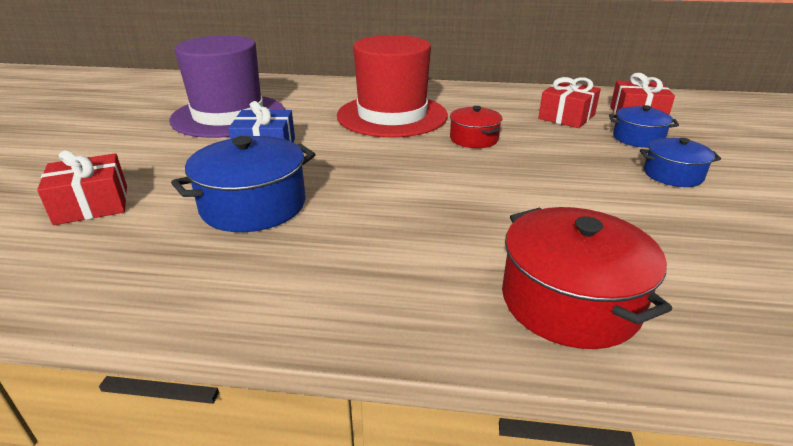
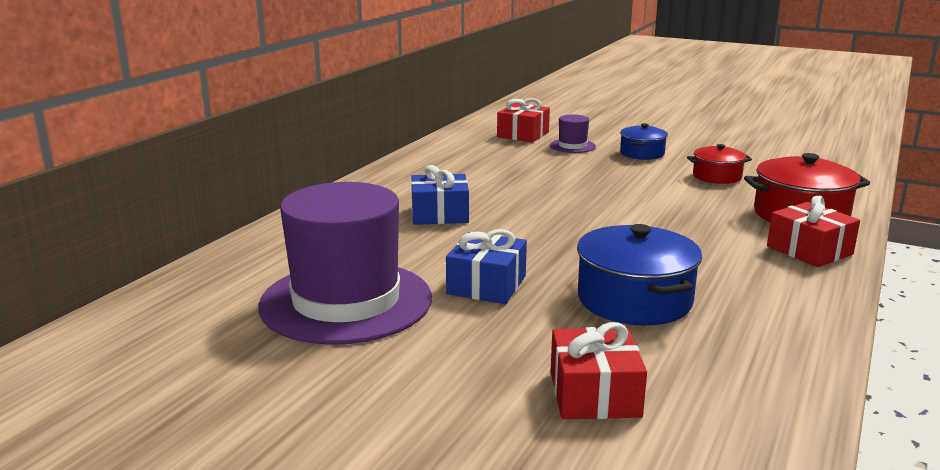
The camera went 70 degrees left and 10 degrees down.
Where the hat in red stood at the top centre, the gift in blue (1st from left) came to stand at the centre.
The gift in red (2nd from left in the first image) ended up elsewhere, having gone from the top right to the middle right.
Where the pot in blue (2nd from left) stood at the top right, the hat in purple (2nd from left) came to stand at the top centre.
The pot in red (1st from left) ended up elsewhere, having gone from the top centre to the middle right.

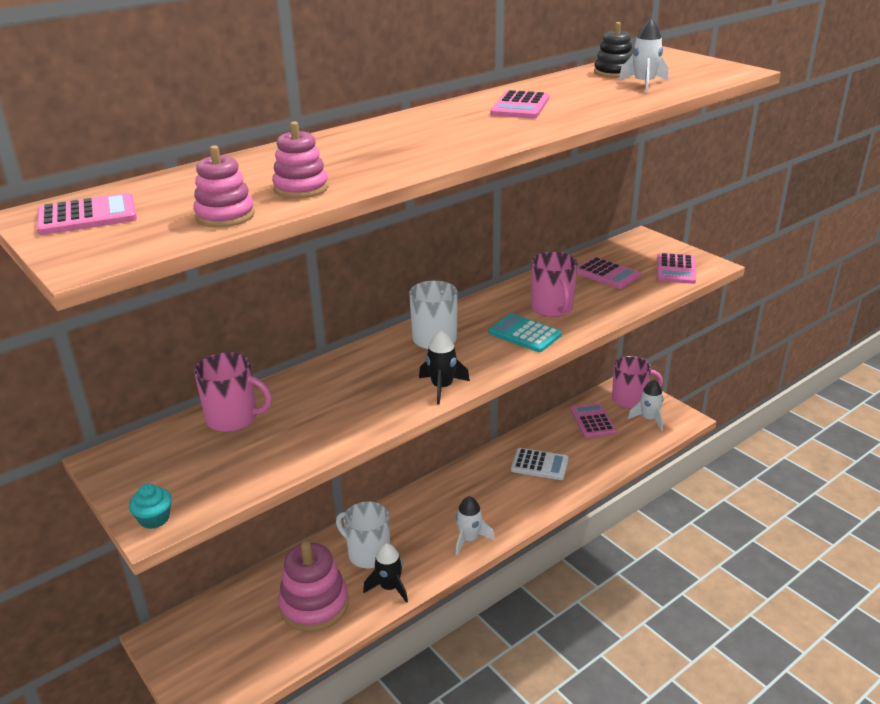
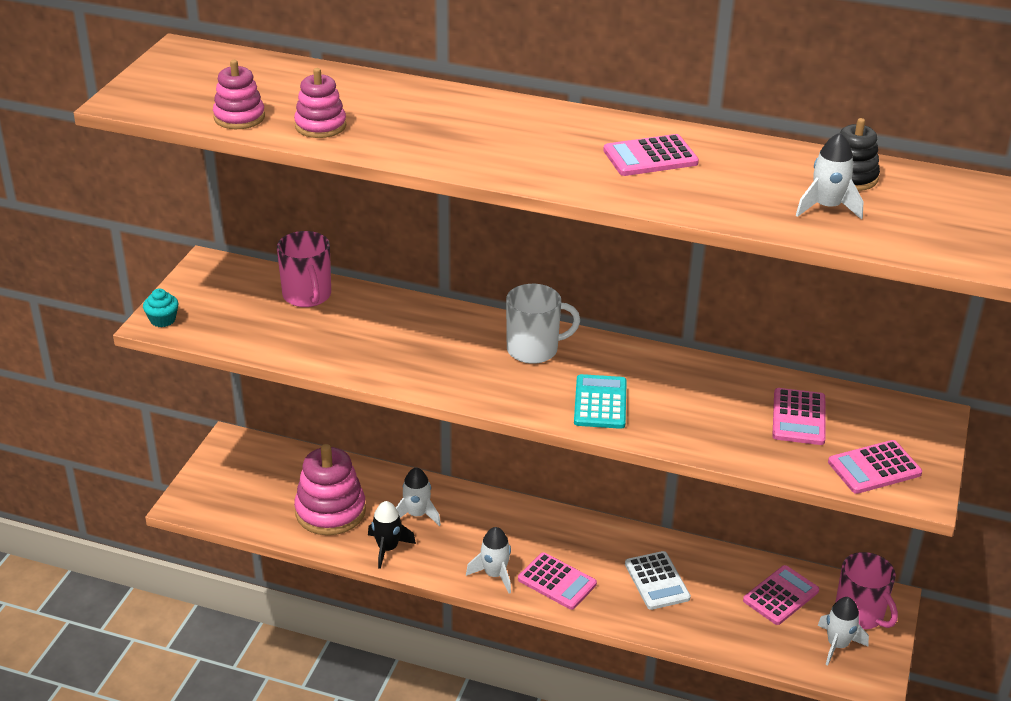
The camera went 55 degrees right and 5 degrees up.
The calculator in pink (1st from left) ended up elsewhere, having gone from the top left to the bottom centre.
The second view lost the mug in pink (2nd from left) at the centre.
The second view lost the rocket in black (2nd from left) at the centre.
Where the mug in white (1st from left) stood at the bottom centre, the rocket in white (1st from left) came to stand at the bottom centre.

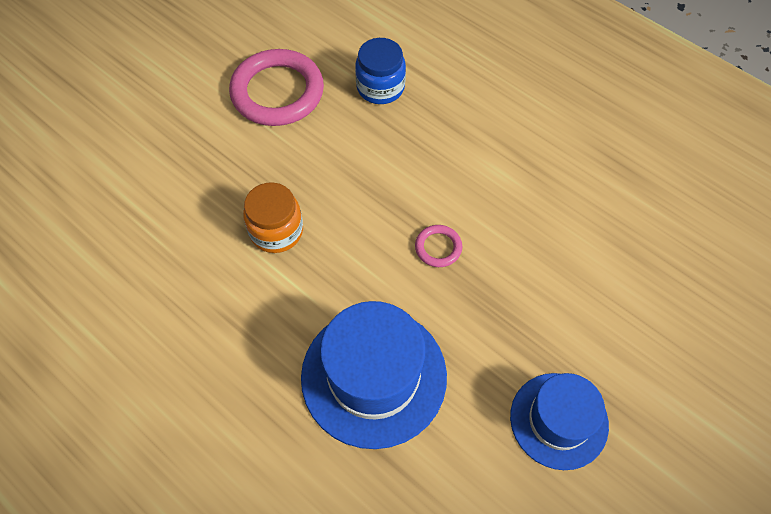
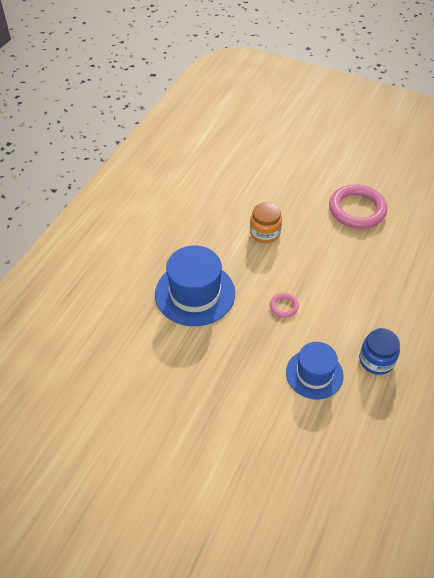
The camera went 75 degrees right and 10 degrees down.
The jar in blue ended up elsewhere, having gone from the top centre to the middle right.
The hat in blue (2nd from left) ended up elsewhere, having gone from the bottom right to the middle right.

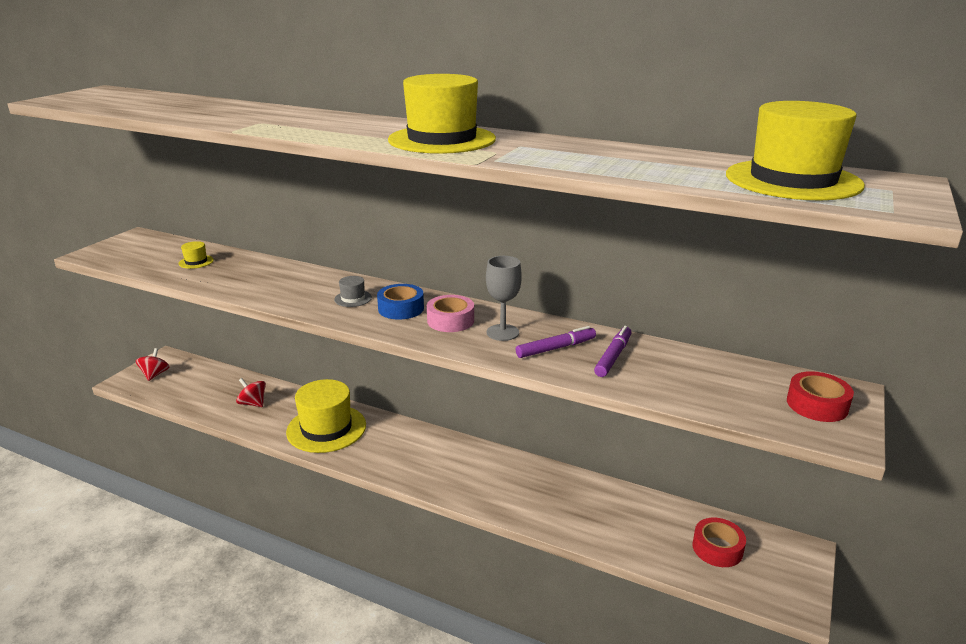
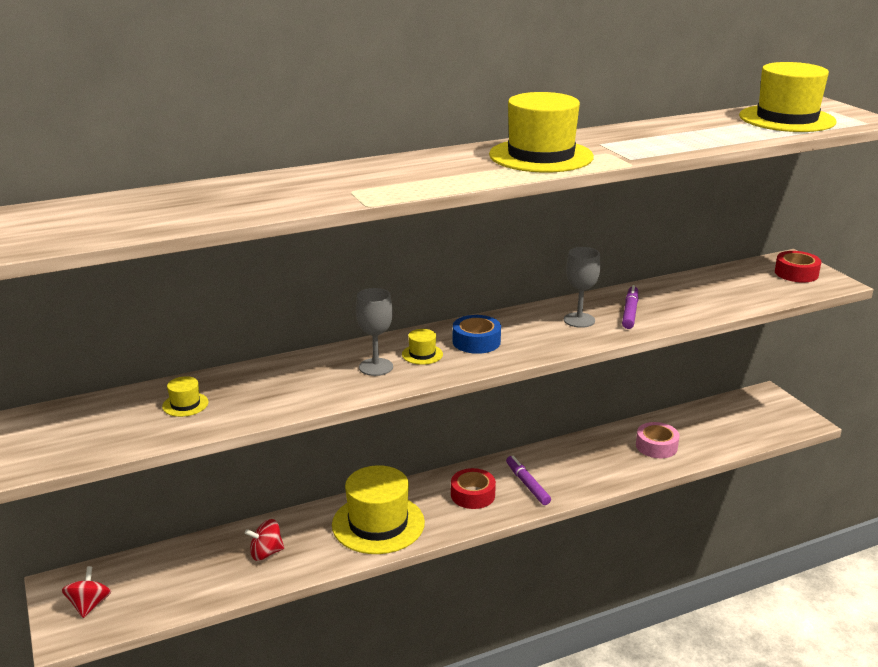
The camera went 50 degrees left and 0 degrees up.
What was the hat in grey at the centre turned into the hat in yellow (3rd from left) at the centre.
The tape in pink ended up elsewhere, having gone from the centre to the middle right.
The marker in purple (2nd from left in the first image) ended up elsewhere, having gone from the centre to the bottom centre.
The spinning top in red (1st from left) at the middle left ended up facing another way, 45 degrees clockwise from before.
The tape in red (1st from left) ended up elsewhere, having gone from the bottom right to the bottom centre.
The second view gained the goblet in grey (1st from left) at the centre.

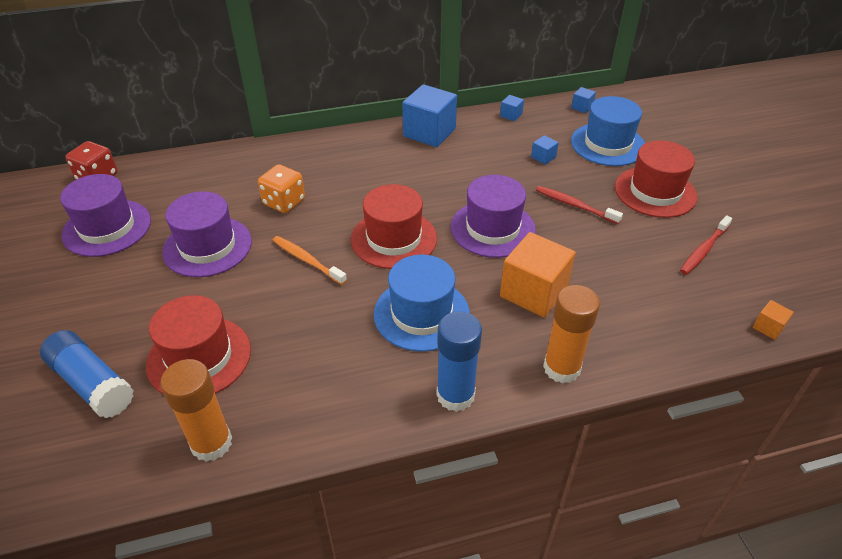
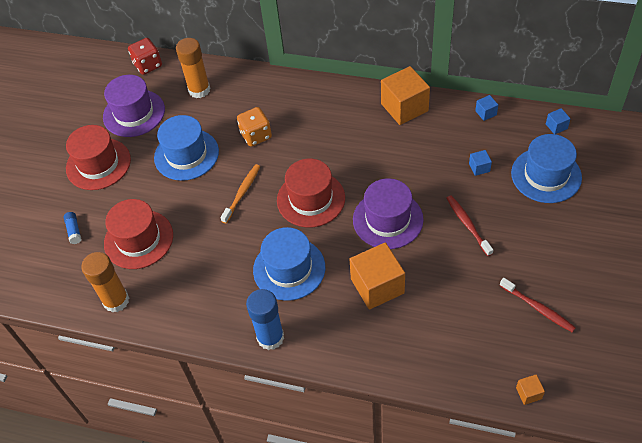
The camera went 35 degrees right and 10 degrees up.
What was the cube in blue (1st from left) at the top centre turned into the cube in orange (2nd from left) at the top centre.
The hat in red (3rd from left in the first image) ended up elsewhere, having gone from the top right to the middle left.
What was the hat in purple (2nd from left) at the middle left turned into the hat in blue (1st from left) at the middle left.
The toothbrush in red (2nd from left) at the middle right ended up facing another way, 120 degrees counterclockwise from before.
The toothbrush in orange at the centre ended up facing another way, 45 degrees clockwise from before.
The glue stick in orange (2nd from left) ended up elsewhere, having gone from the middle right to the top left.
The size of the glue stick in blue (1st from left) at the bottom left changed by a factor of 0.48.

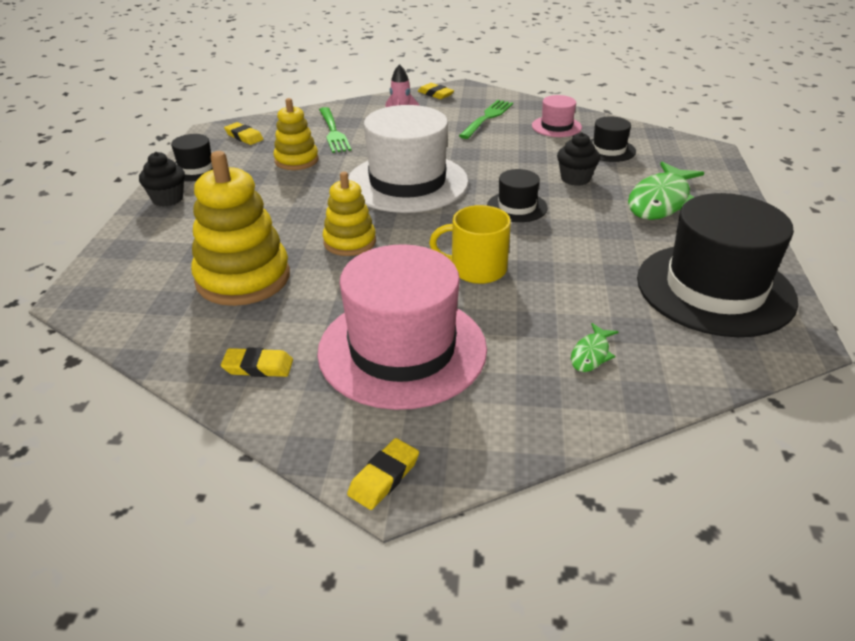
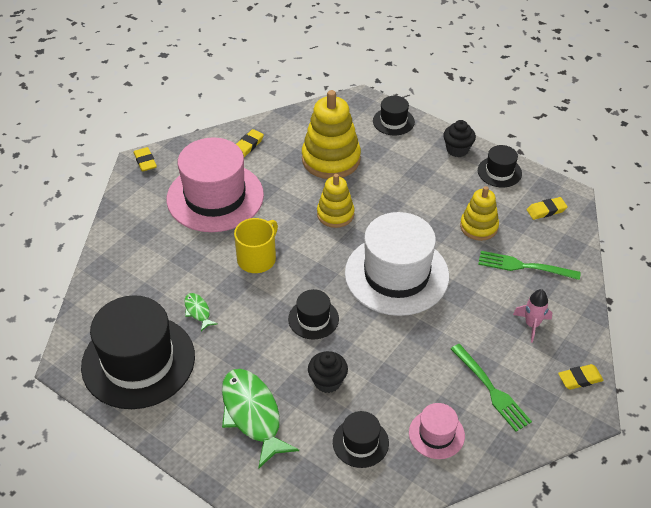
The camera went 120 degrees right and 10 degrees up.
The fish in green (1st from left) ended up elsewhere, having gone from the middle right to the middle left.
The second view gained the hat in black (4th from left) at the top centre.

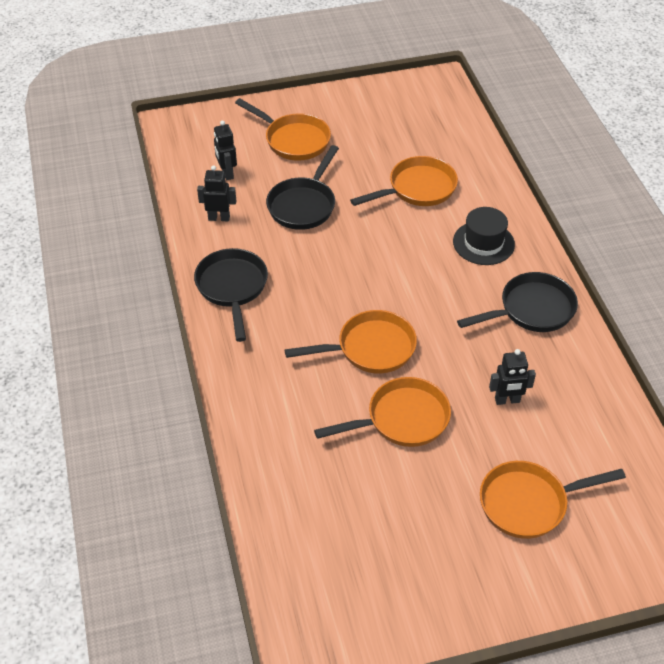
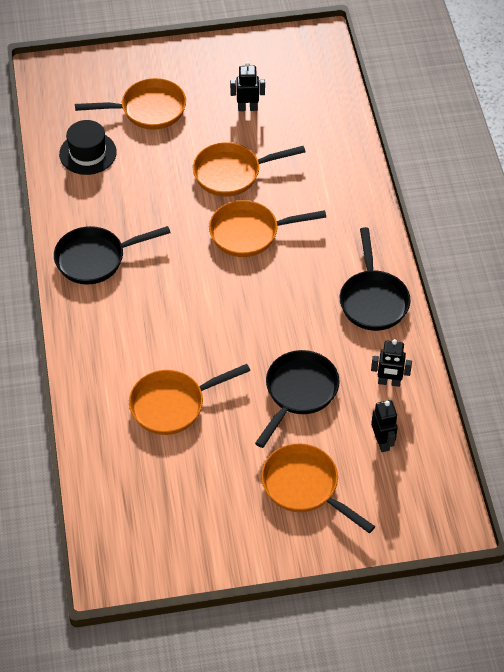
The camera went 175 degrees left and 5 degrees up.
The hat in black ended up elsewhere, having gone from the middle right to the top left.
The robot in black (3rd from left in the first image) ended up elsewhere, having gone from the middle right to the top centre.

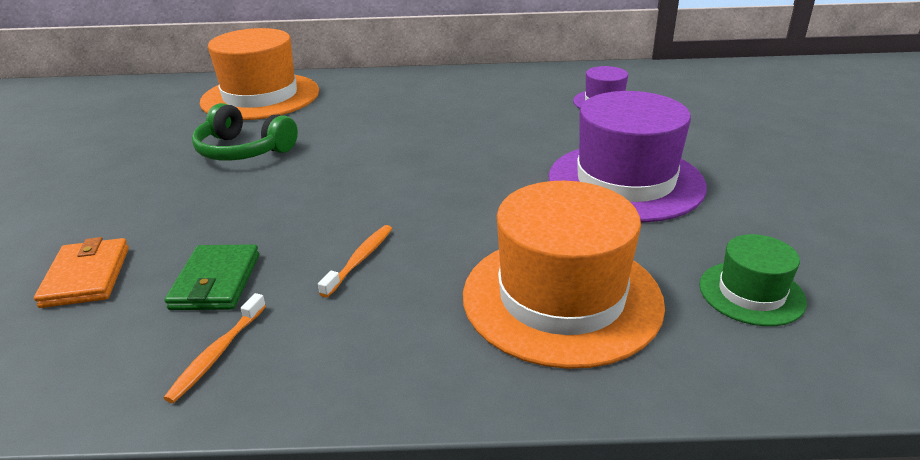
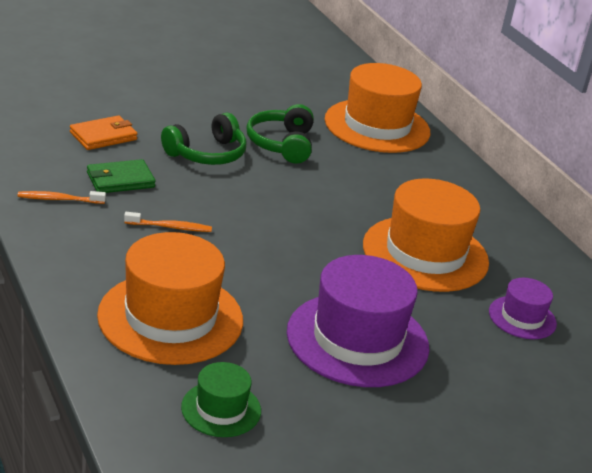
The camera went 60 degrees right and 0 degrees up.
The second view gained the headphones in green (1st from left) at the top centre.
The second view gained the hat in orange (3rd from left) at the middle right.

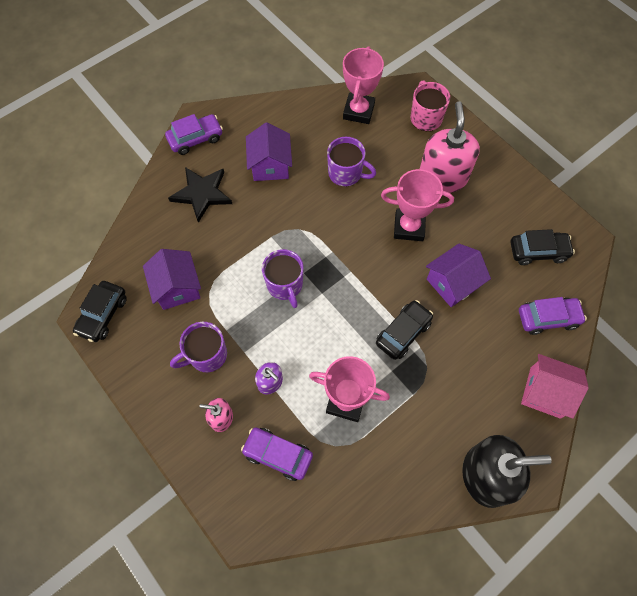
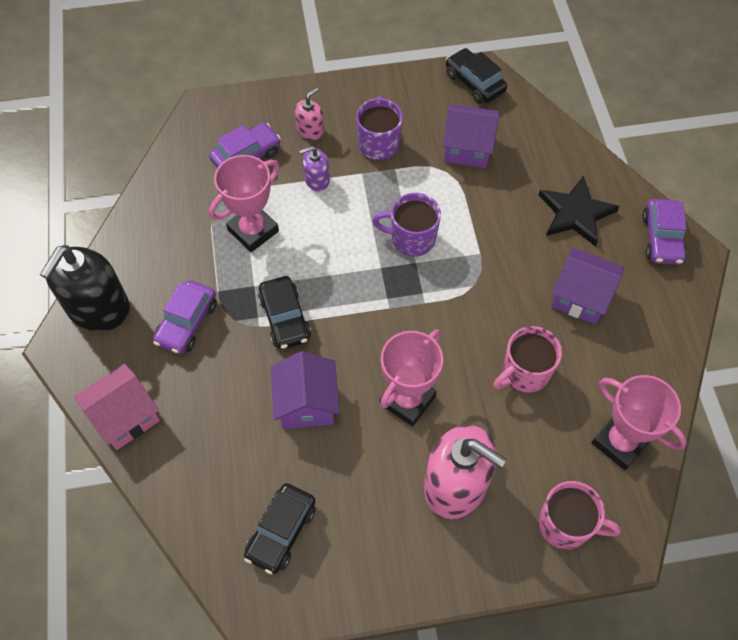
The camera went 120 degrees right and 5 degrees down.
What was the mug in purple (3rd from left) at the top centre turned into the mug in pink (1st from left) at the middle right.
The car in purple (3rd from left in the first image) ended up elsewhere, having gone from the middle right to the middle left.

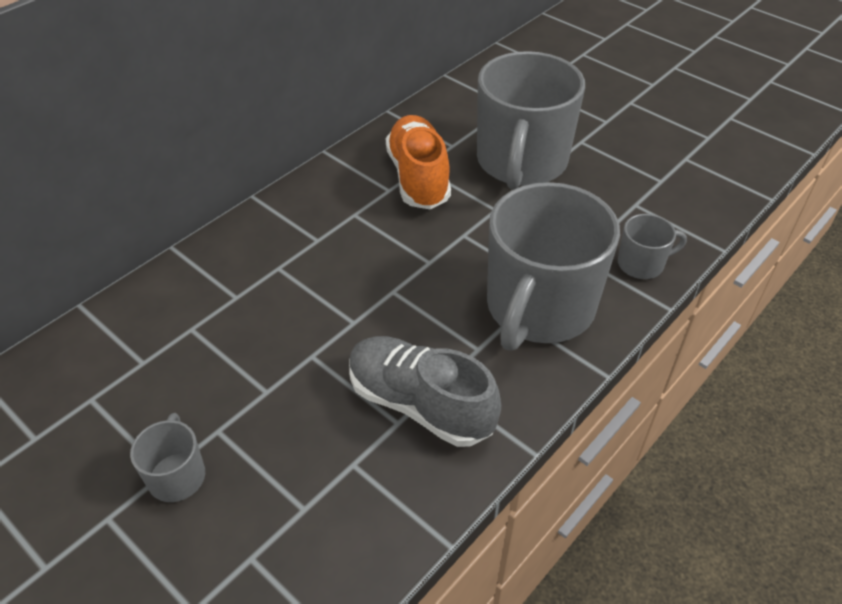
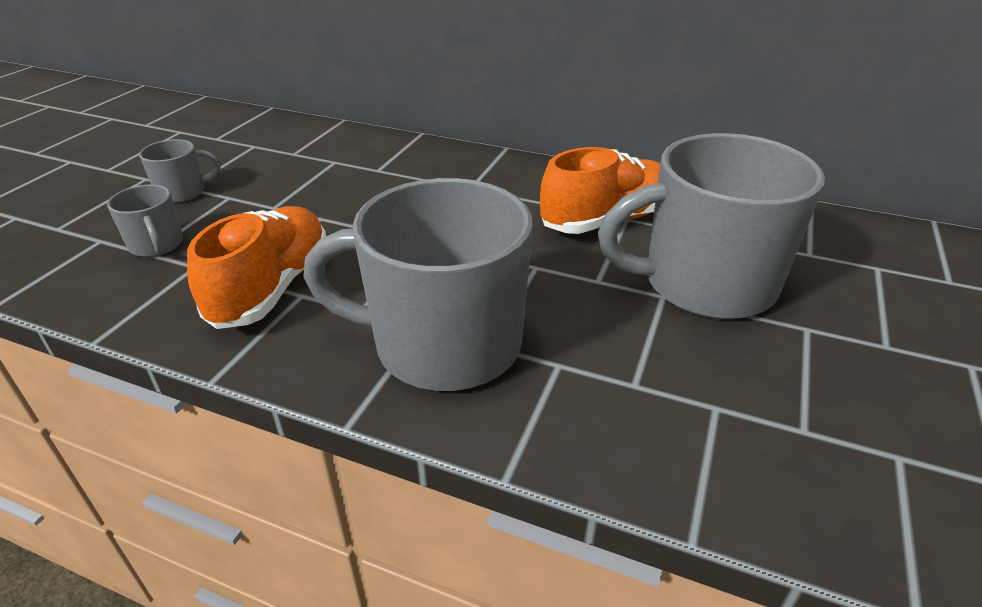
The camera went 70 degrees right and 10 degrees down.
The mug in grey (4th from left in the first image) ended up elsewhere, having gone from the middle right to the middle left.
What was the shoe in grey at the centre turned into the shoe in orange (1st from left) at the middle left.

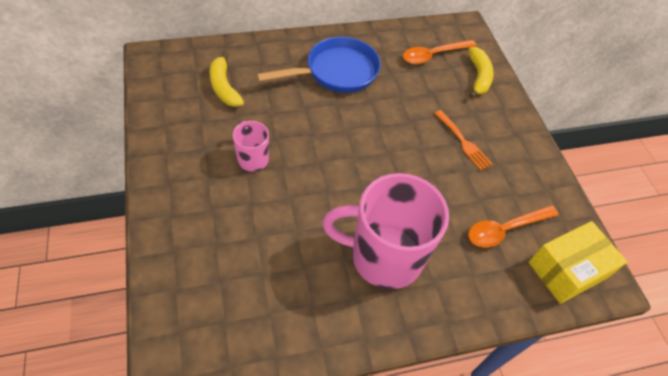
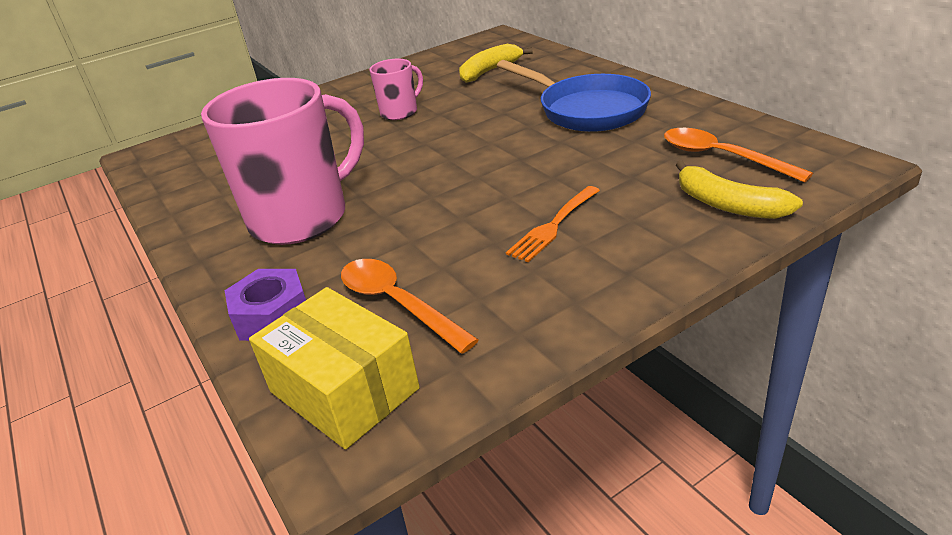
The camera went 80 degrees right and 20 degrees down.
The banana in yellow (2nd from left) at the top right ended up facing another way, 60 degrees clockwise from before.
The mug in pink (2nd from left in the first image) at the centre ended up facing another way, 60 degrees clockwise from before.
The second view gained the nut in purple at the middle left.

